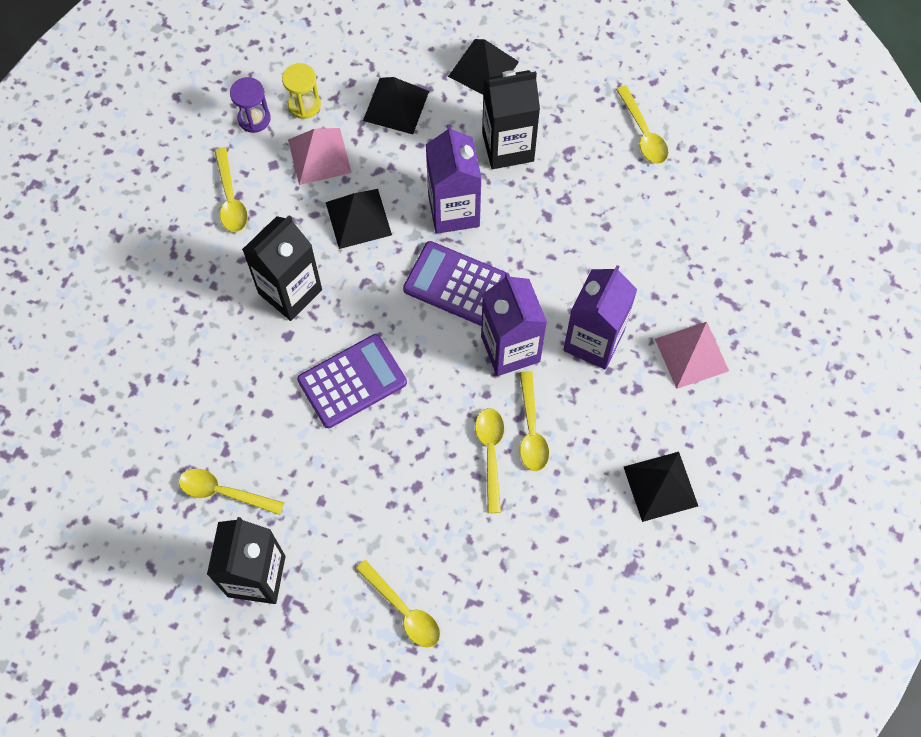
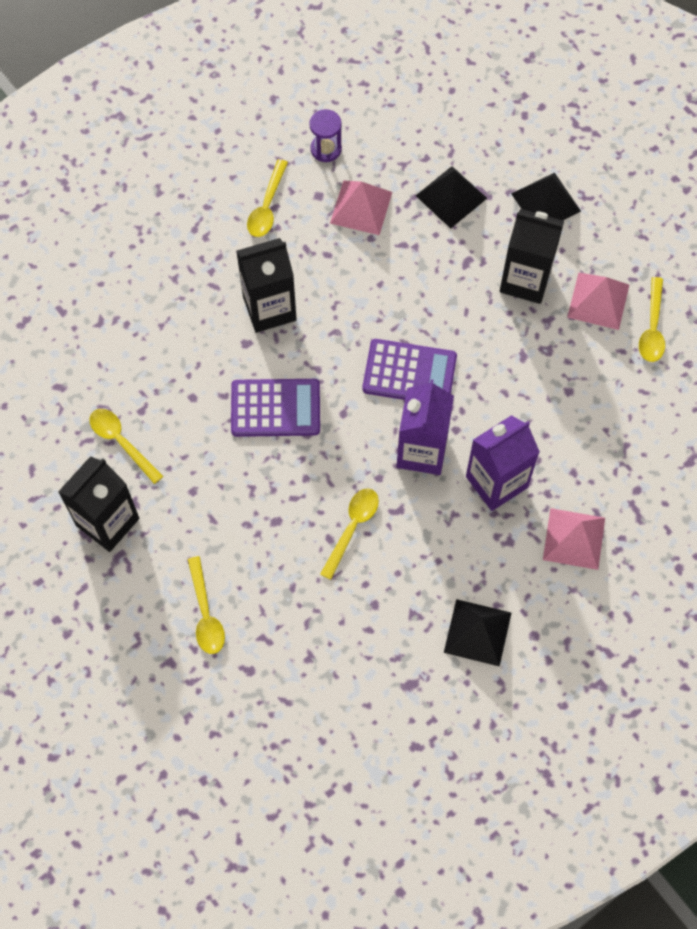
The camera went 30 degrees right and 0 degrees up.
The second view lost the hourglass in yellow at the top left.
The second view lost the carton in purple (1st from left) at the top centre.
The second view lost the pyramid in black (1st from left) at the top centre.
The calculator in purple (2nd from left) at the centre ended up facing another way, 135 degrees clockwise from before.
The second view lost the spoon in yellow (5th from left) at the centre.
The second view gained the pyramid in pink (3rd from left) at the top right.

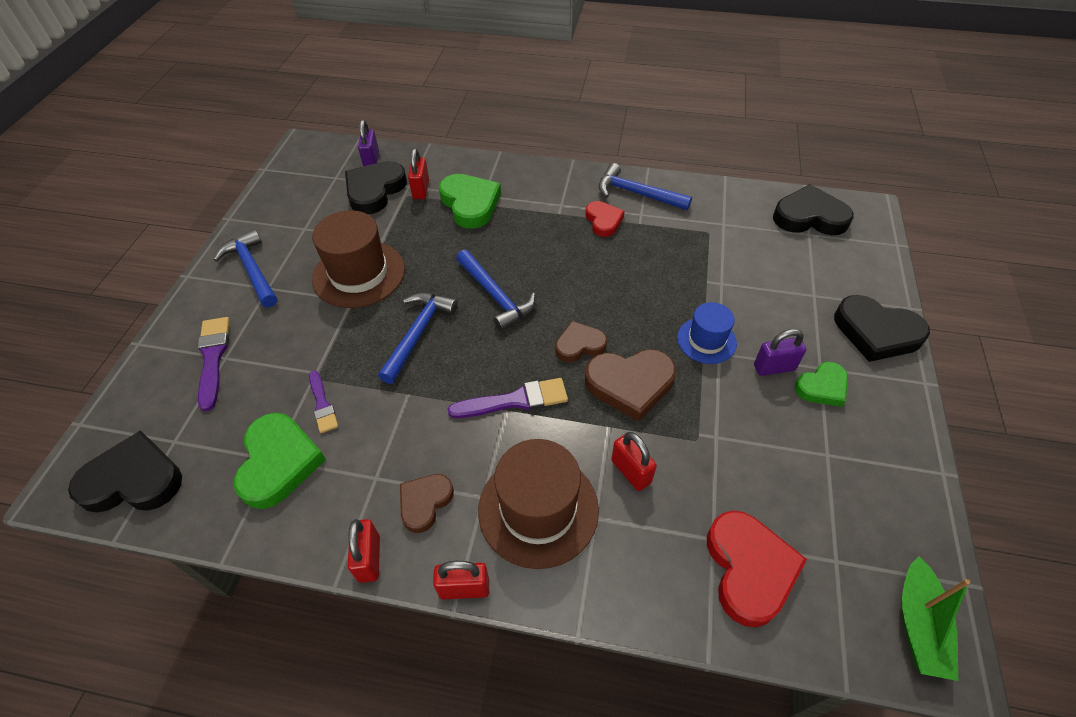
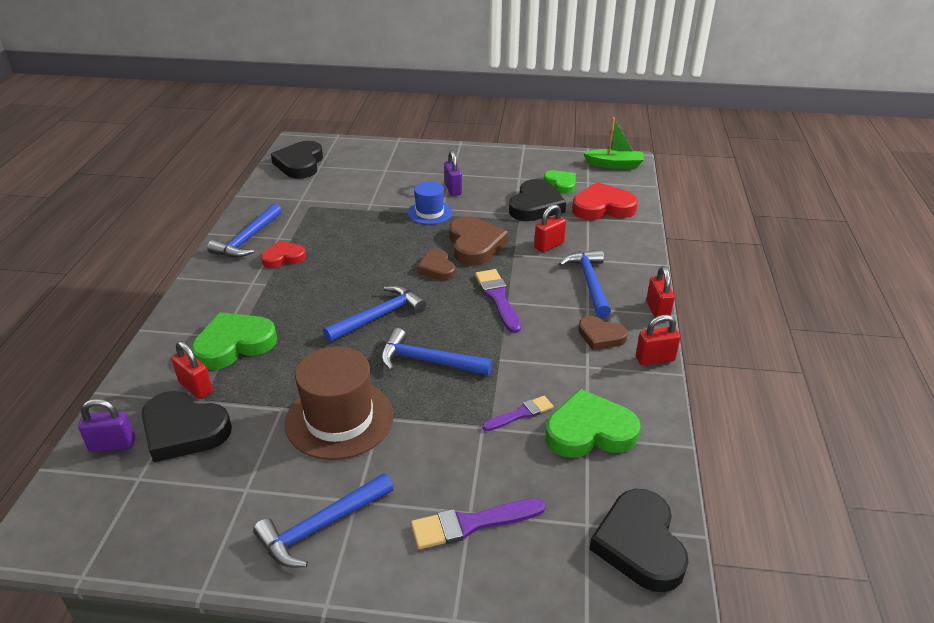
The camera went 95 degrees left and 15 degrees down.
The padlock in red (2nd from left in the first image) at the top centre ended up facing another way, 45 degrees clockwise from before.
The heart in black (4th from left in the first image) ended up elsewhere, having gone from the middle right to the top centre.
The heart in green (3rd from left in the first image) ended up elsewhere, having gone from the middle right to the top centre.
Where the hat in brown (2nd from left) stood at the bottom centre, the hammer in blue (5th from left) came to stand at the centre.

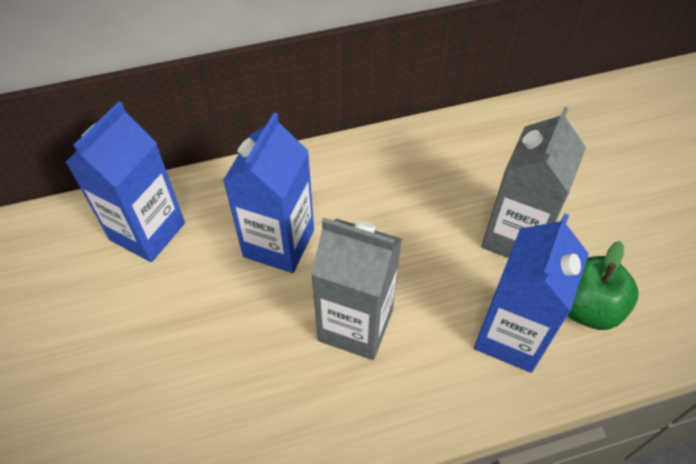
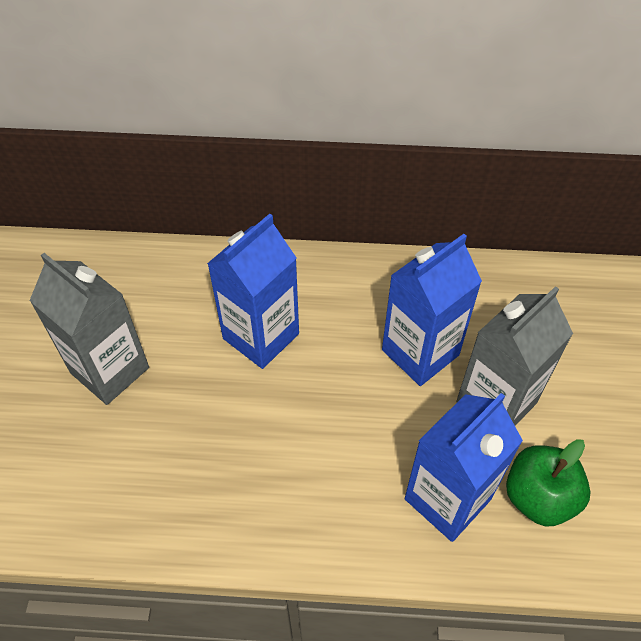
The camera went 20 degrees right and 0 degrees up.
The carton in blue (1st from left in the first image) ended up elsewhere, having gone from the middle left to the middle right.
The carton in grey (1st from left) ended up elsewhere, having gone from the centre to the middle left.

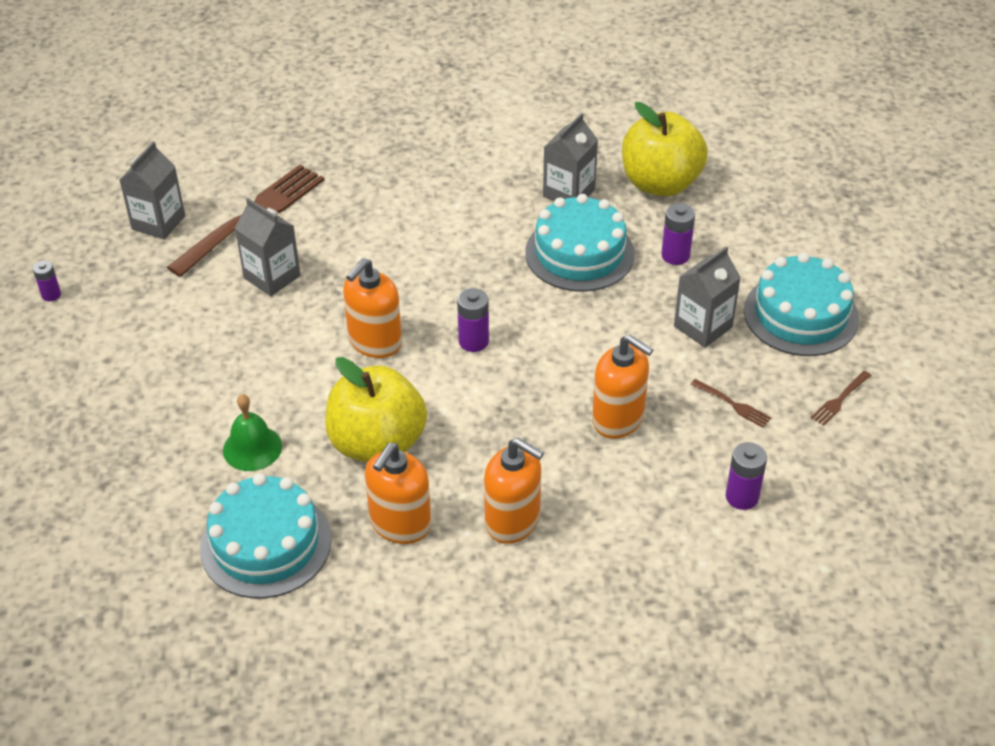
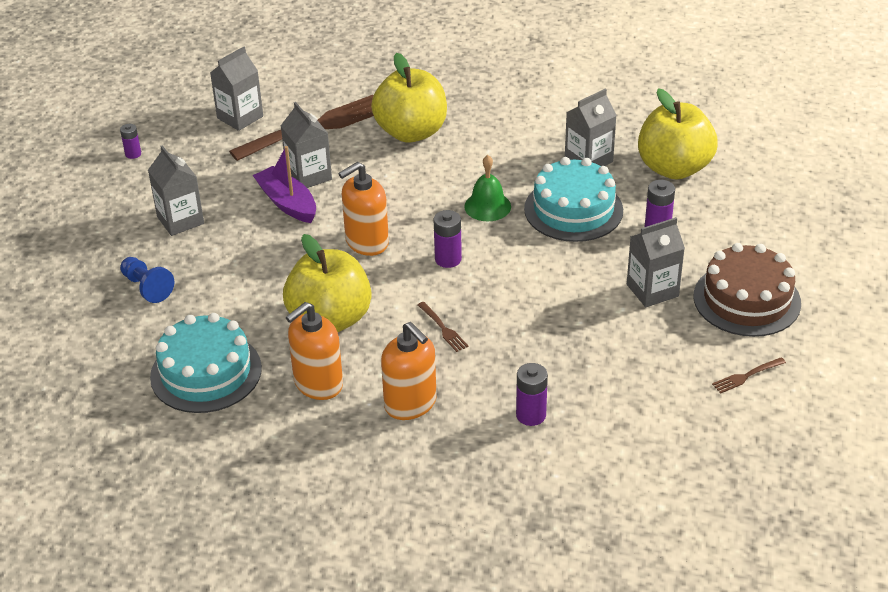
The camera went 20 degrees right and 5 degrees down.
What was the cake in turquoise (3rd from left) at the middle right turned into the cake in brown at the middle right.
The second view lost the soap dispenser in orange (4th from left) at the centre.
The fork in brown (2nd from left) ended up elsewhere, having gone from the middle right to the centre.
The bell in green ended up elsewhere, having gone from the middle left to the top centre.
The battery in purple (4th from left in the first image) ended up elsewhere, having gone from the middle right to the centre.
The second view gained the apple in yellow (2nd from left) at the top centre.
The second view gained the carton in grey (1st from left) at the top left.
The second view gained the boat in purple at the top left.
The second view gained the pawn in blue at the middle left.

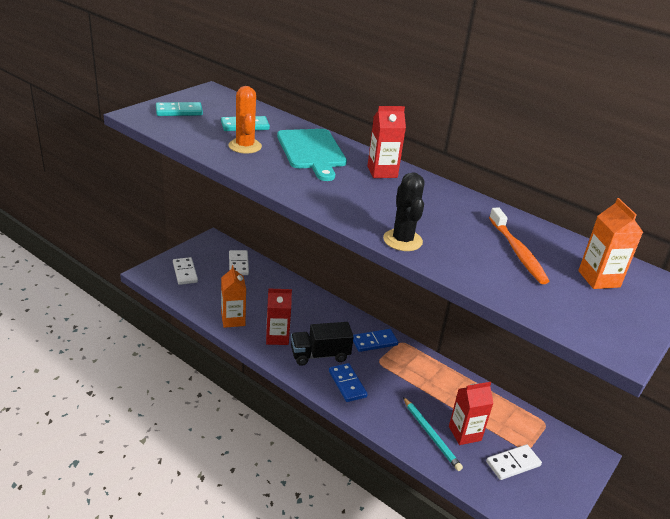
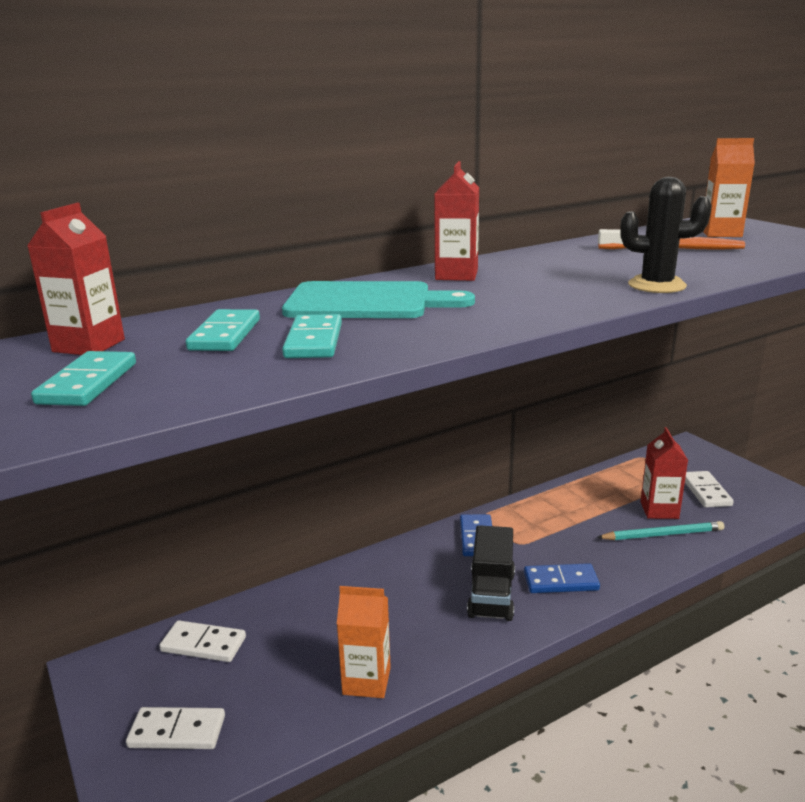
The camera went 65 degrees left and 10 degrees down.
Where the cactus in orange stood at the top centre, the domino in turquoise (3rd from left) came to stand at the centre.
The carton in red (1st from left) ended up elsewhere, having gone from the centre to the middle left.

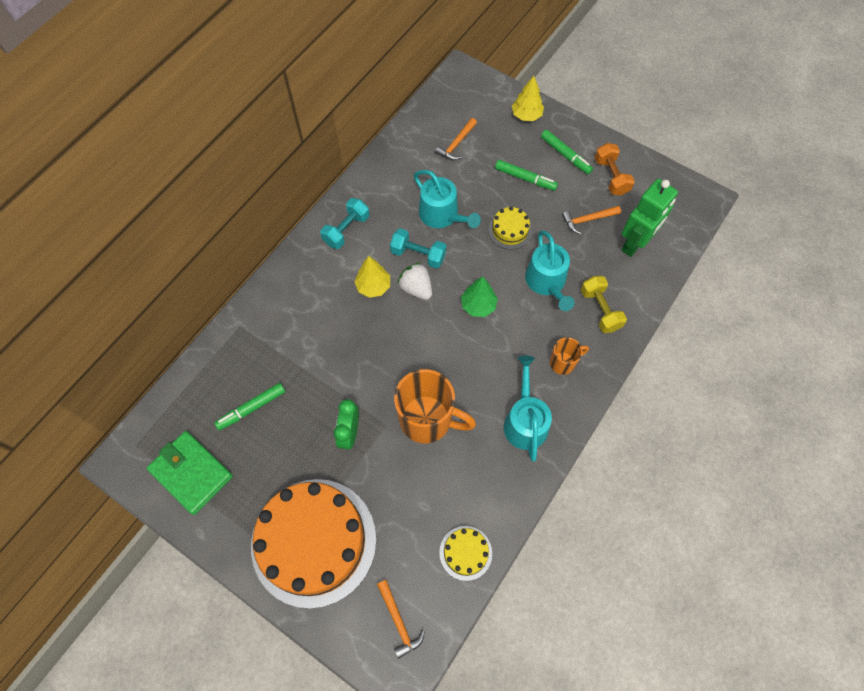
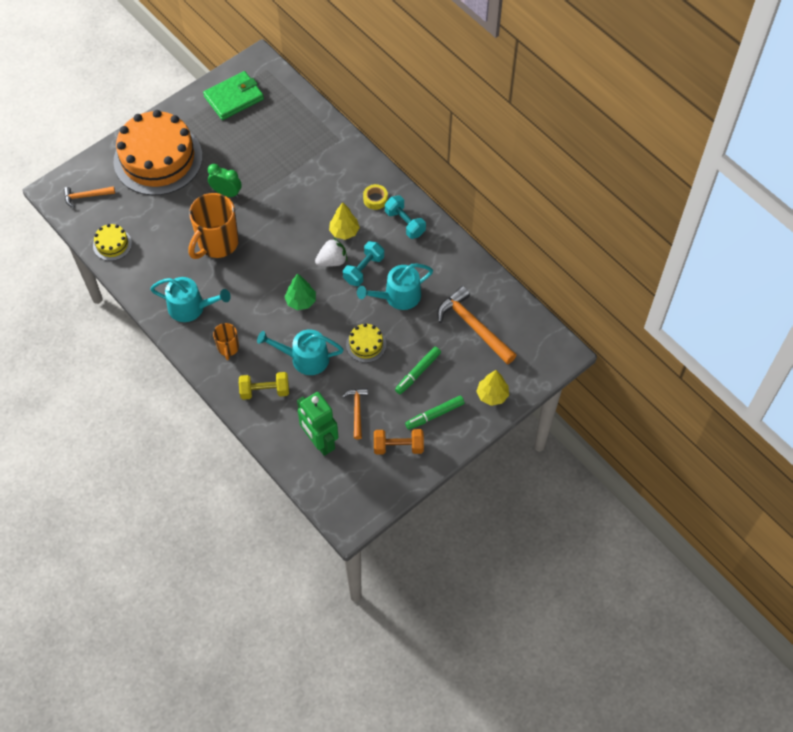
The camera went 105 degrees right and 5 degrees down.
The size of the hammer in orange (2nd from left in the first image) at the top centre changed by a factor of 1.78.
The second view lost the marker in green (1st from left) at the middle left.
The second view gained the tape in yellow at the top centre.

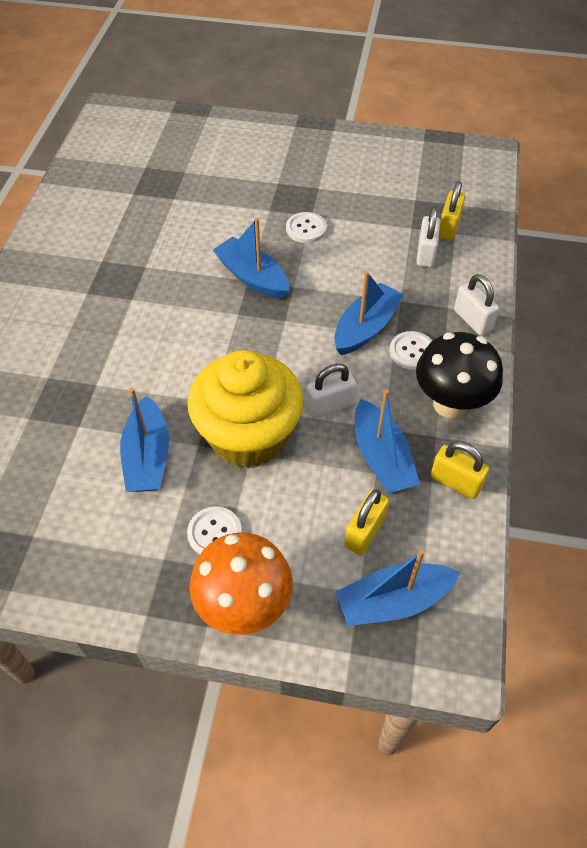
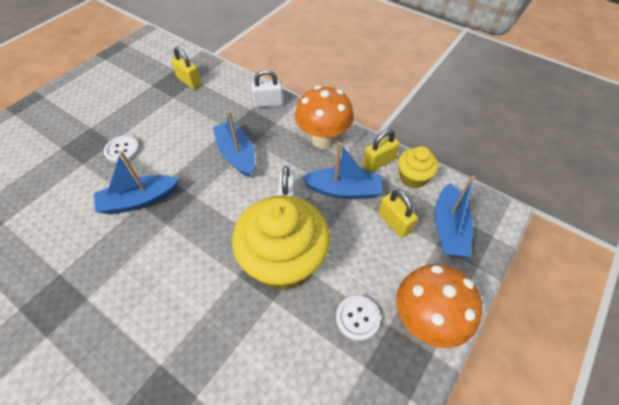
The camera went 65 degrees left and 0 degrees up.
The second view lost the padlock in white (2nd from left) at the top right.
The second view lost the button in white (3rd from left) at the middle right.
What was the mushroom in black at the middle right turned into the mushroom in orange (1st from left) at the top centre.
The second view lost the boat in blue (1st from left) at the middle left.
The second view gained the cupcake in yellow (2nd from left) at the middle right.

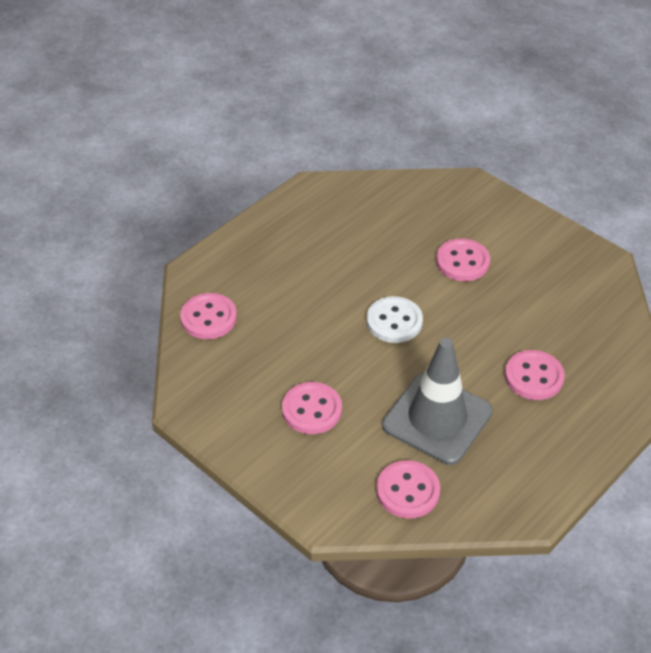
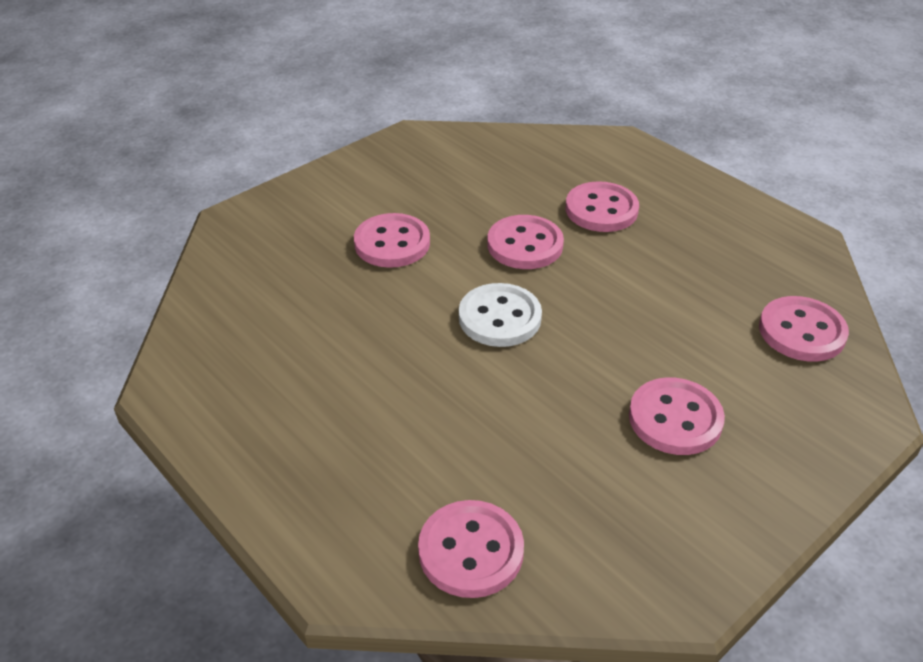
The camera went 85 degrees left and 5 degrees down.
The second view lost the traffic cone in grey at the middle right.
The second view gained the button in pink (3rd from left) at the centre.

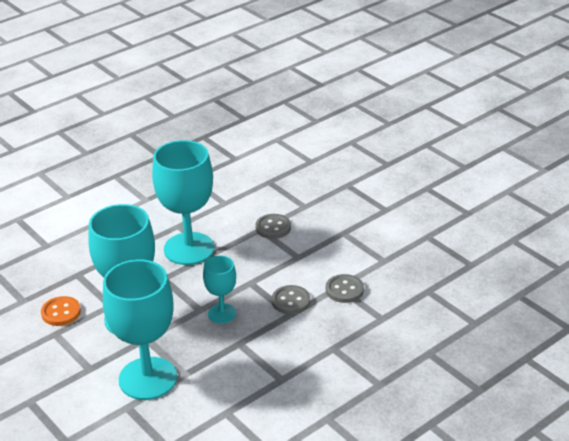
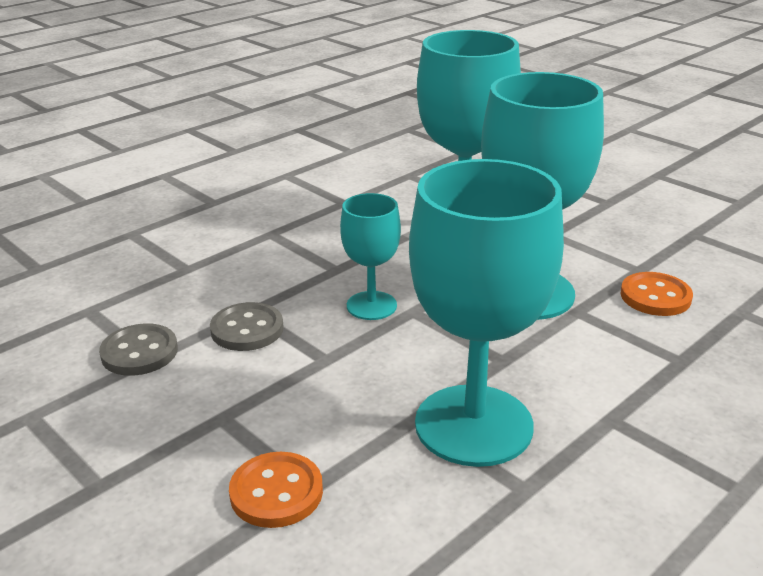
The camera went 175 degrees right and 5 degrees down.
What was the button in grey (1st from left) at the centre turned into the button in orange (1st from left) at the bottom centre.

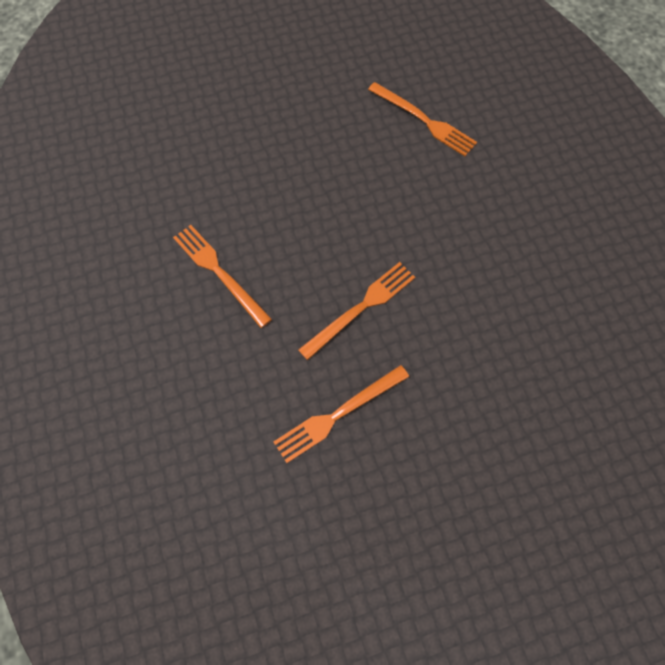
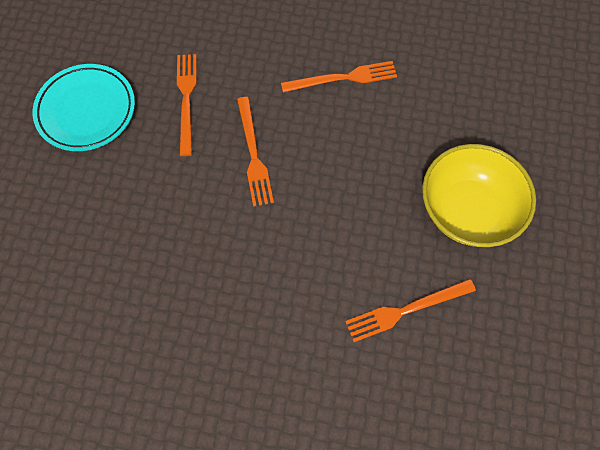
The camera went 120 degrees right and 0 degrees up.
The second view gained the plate in turquoise at the top left.
The second view gained the bowl in yellow at the middle right.

